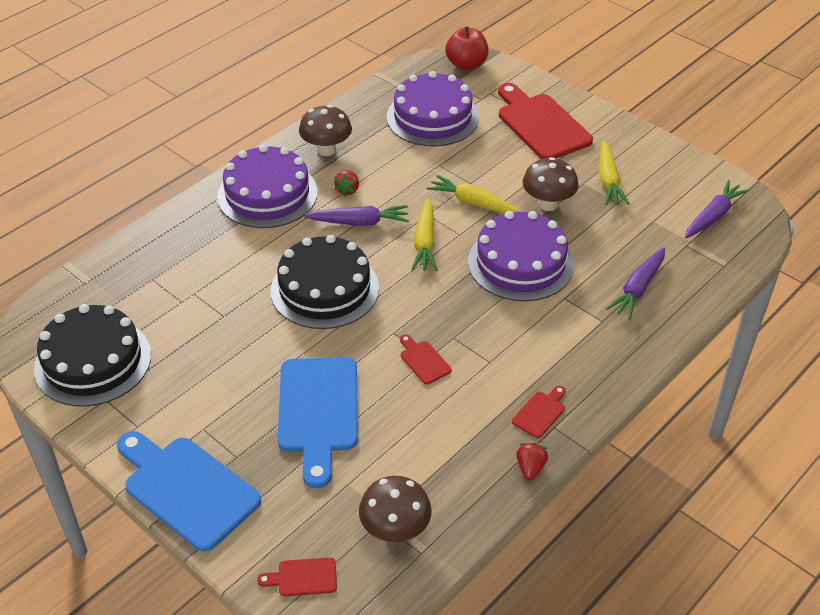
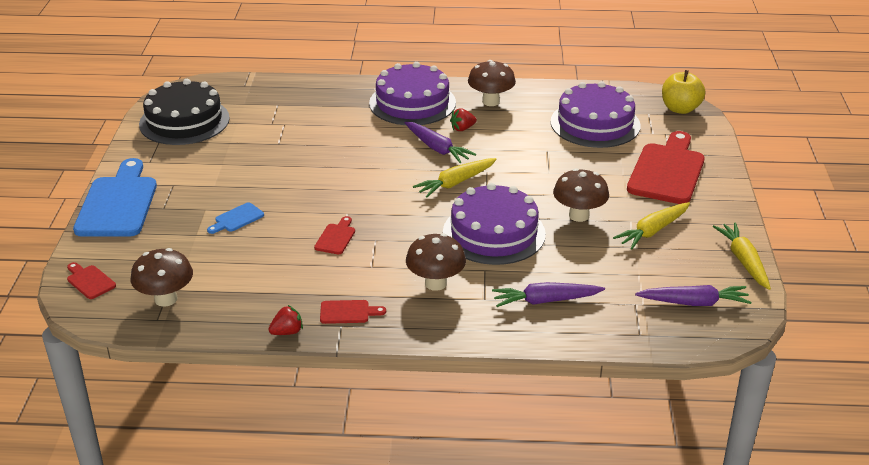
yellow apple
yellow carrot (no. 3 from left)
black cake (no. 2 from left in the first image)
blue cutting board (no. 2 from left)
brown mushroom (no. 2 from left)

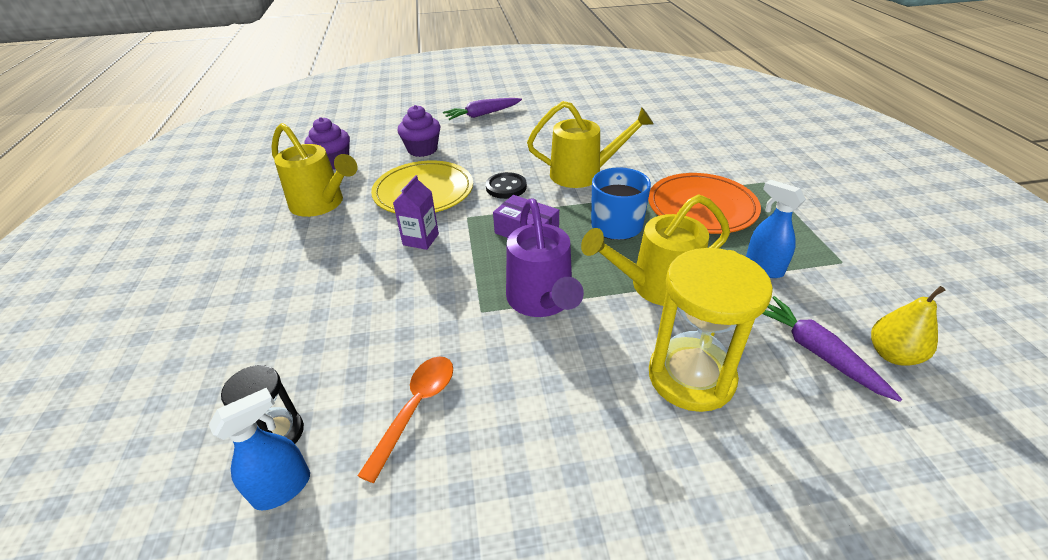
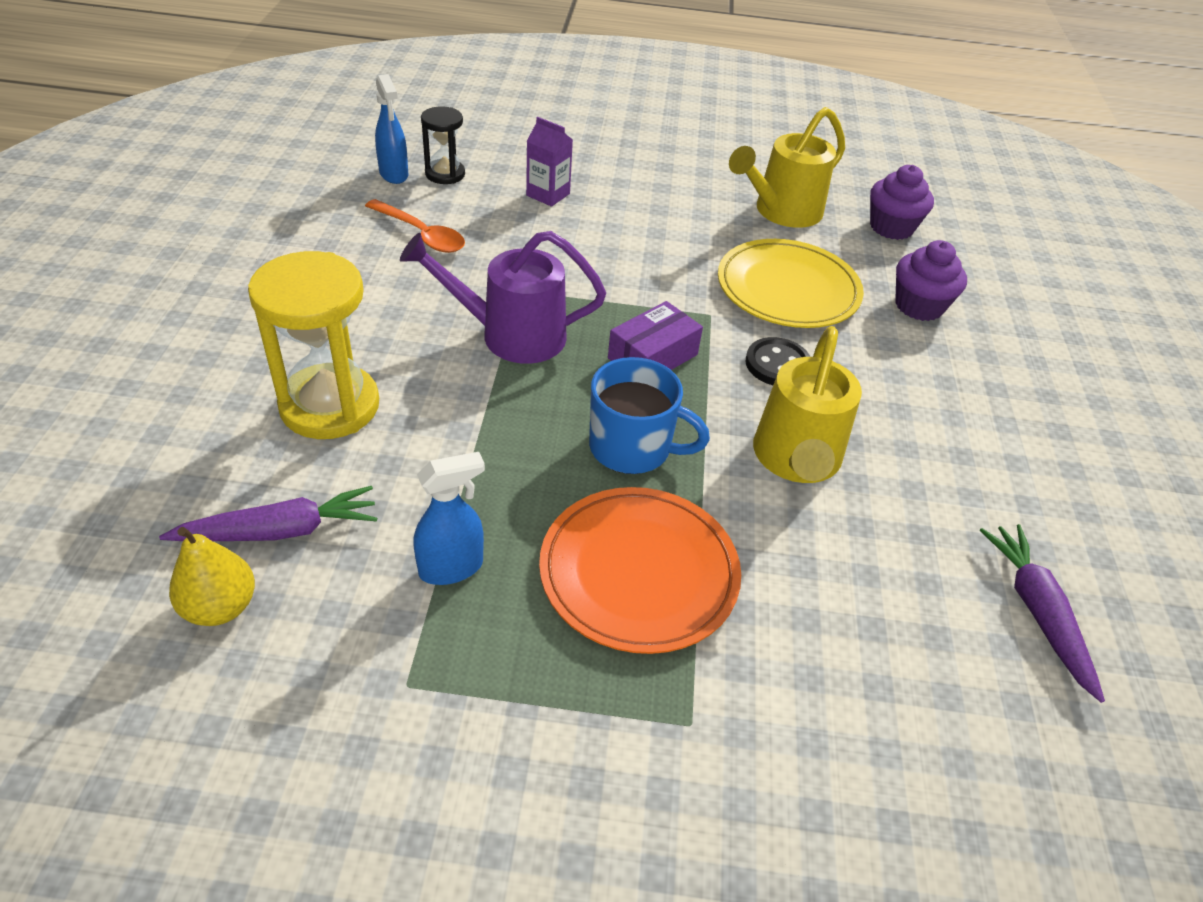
purple carrot (no. 2 from left)
purple carton
yellow watering can (no. 3 from left in the first image)

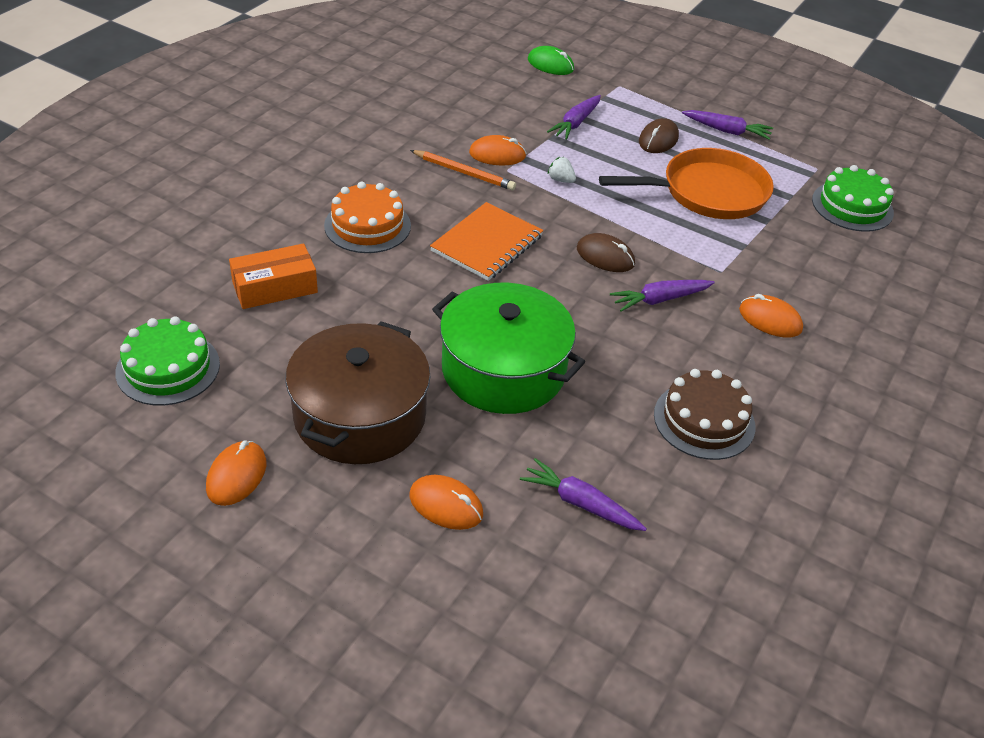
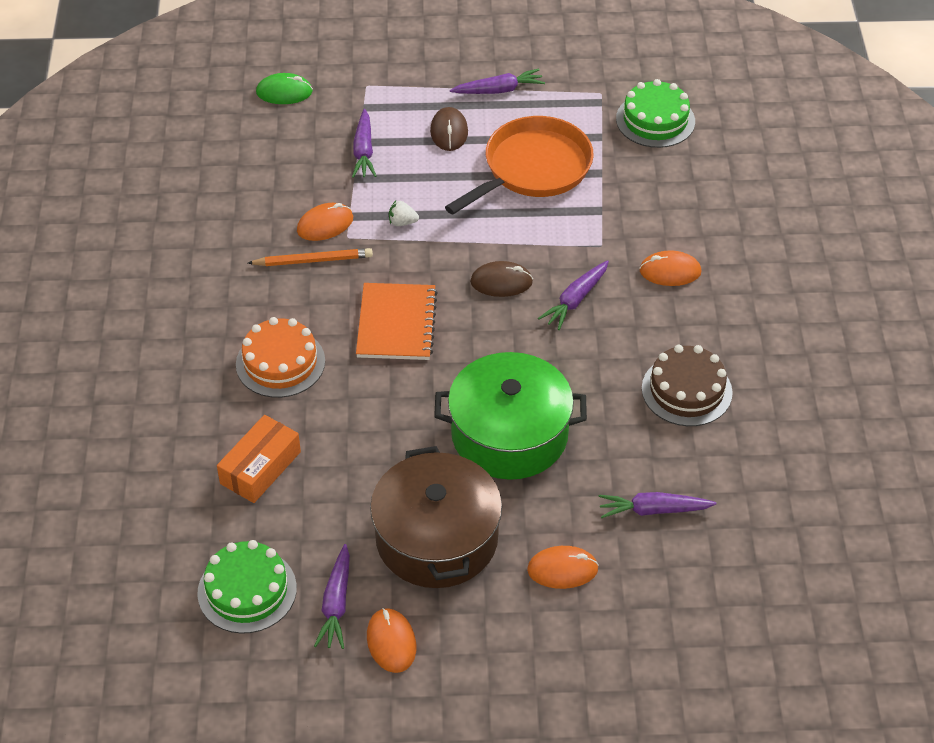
purple carrot (no. 1 from left)

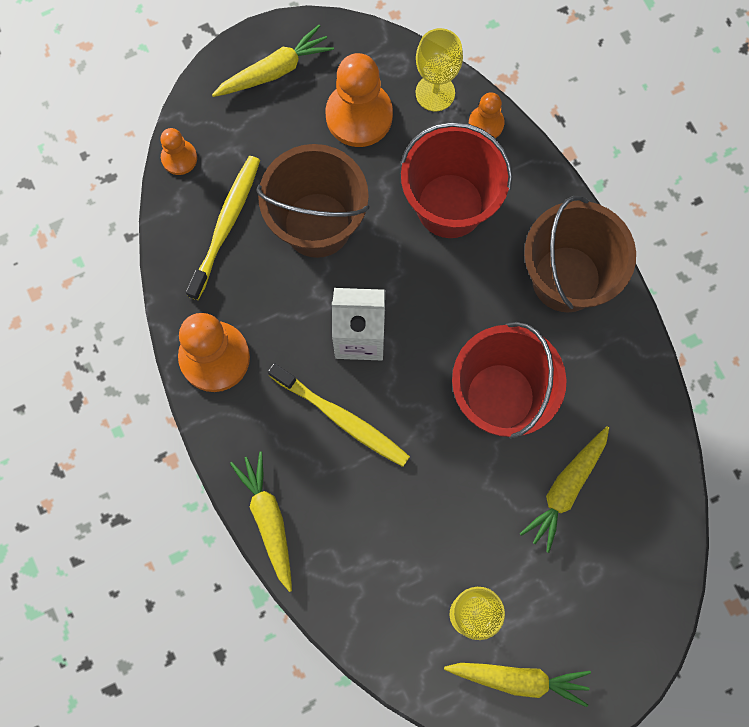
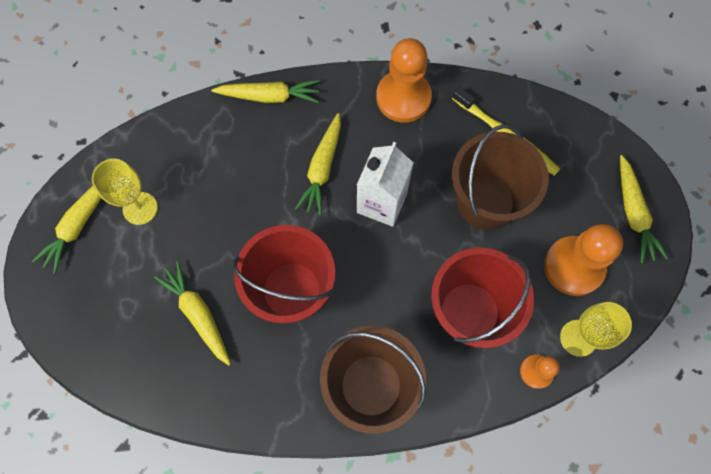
orange pawn (no. 1 from left in the first image)
yellow carrot (no. 4 from left)

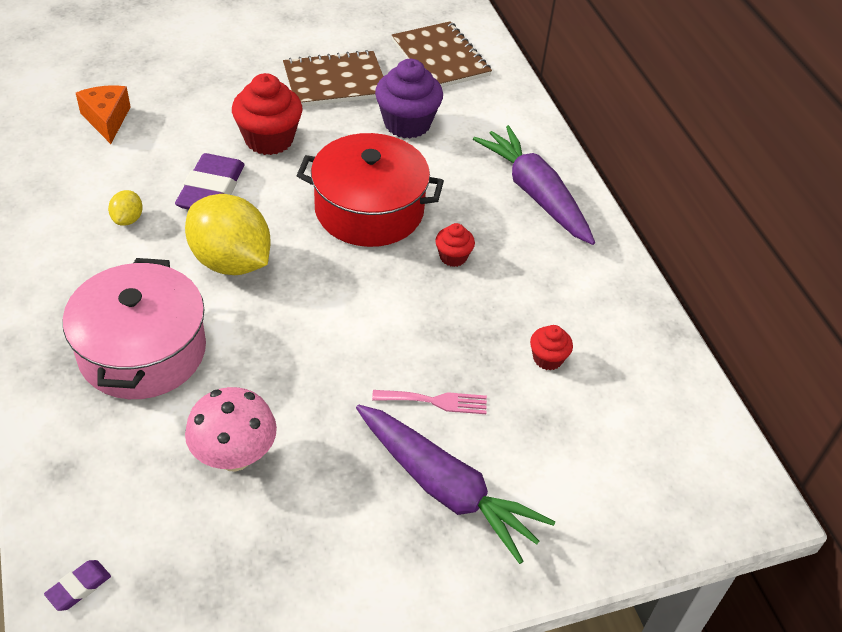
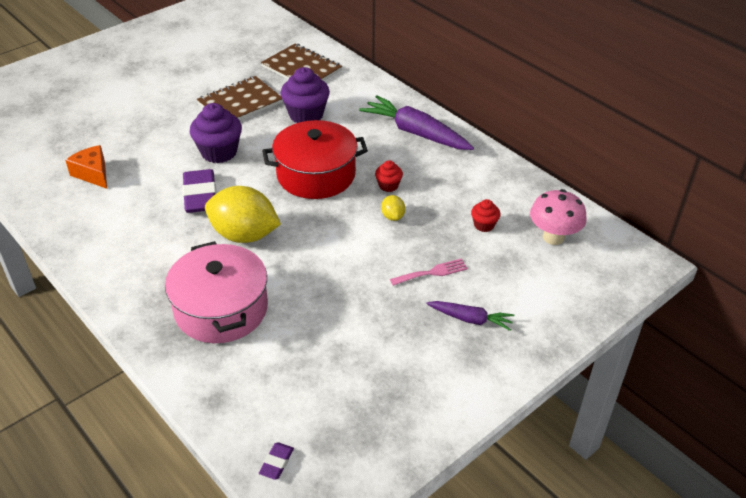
purple cupcake (no. 1 from left)
yellow lemon (no. 2 from left)
pink mushroom
purple carrot (no. 2 from left)

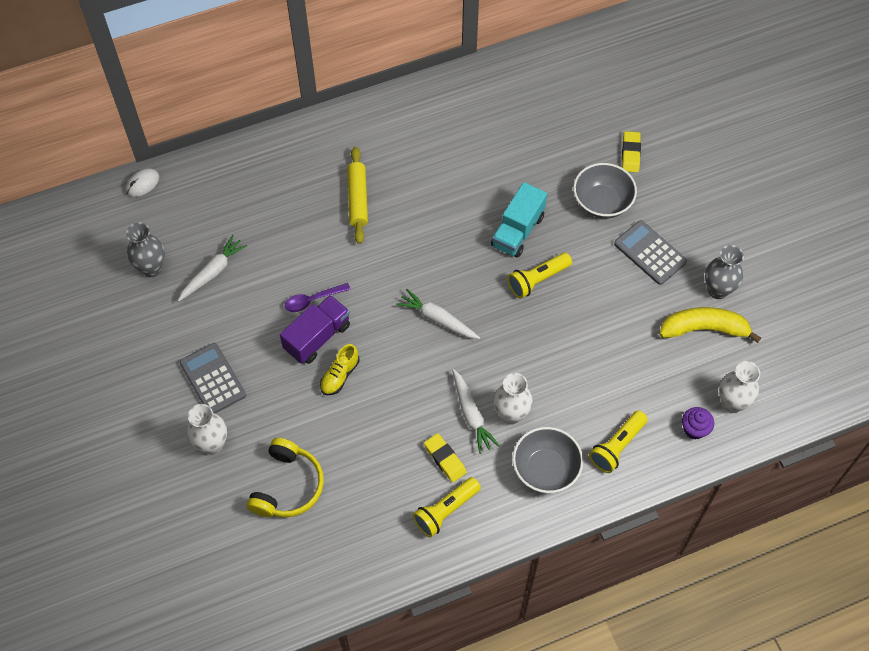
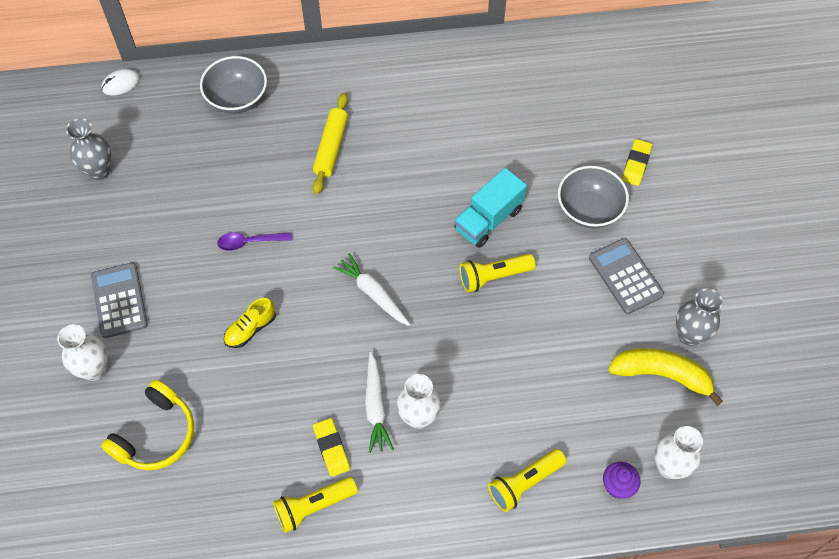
white carrot (no. 1 from left in the first image)
purple truck
grey bowl (no. 1 from left)

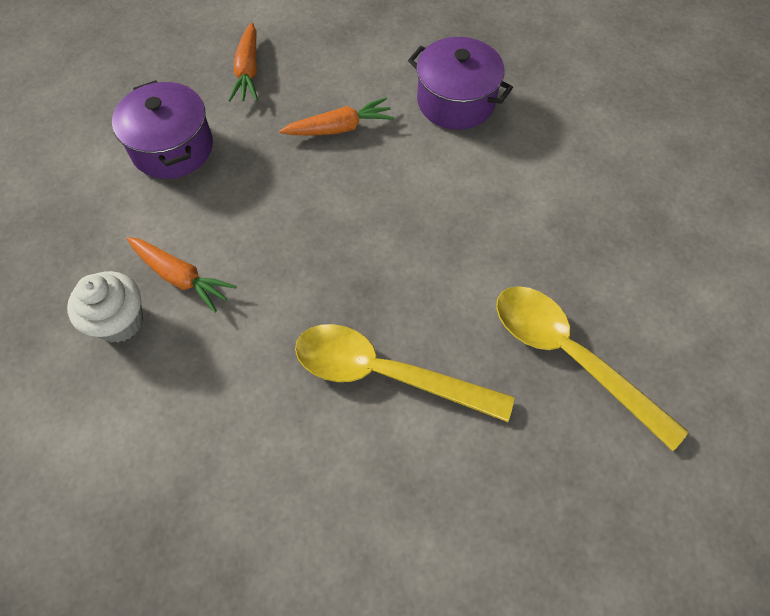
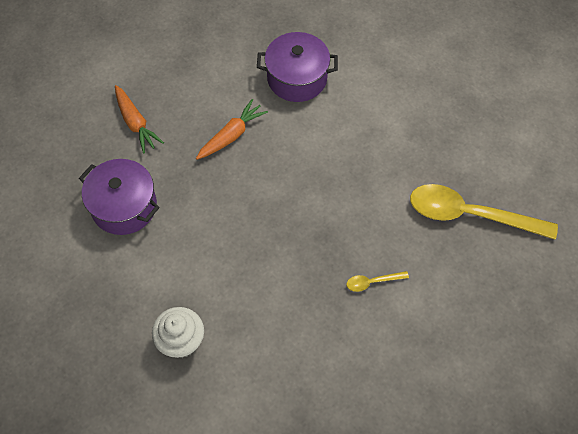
orange carrot (no. 1 from left in the first image)
yellow spoon (no. 1 from left)

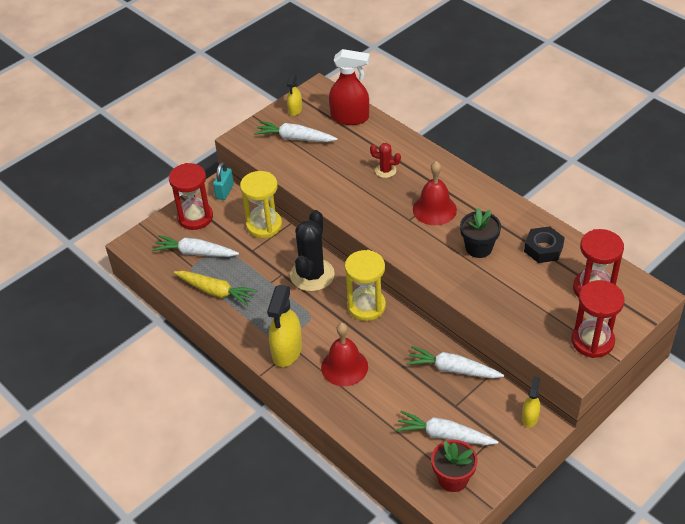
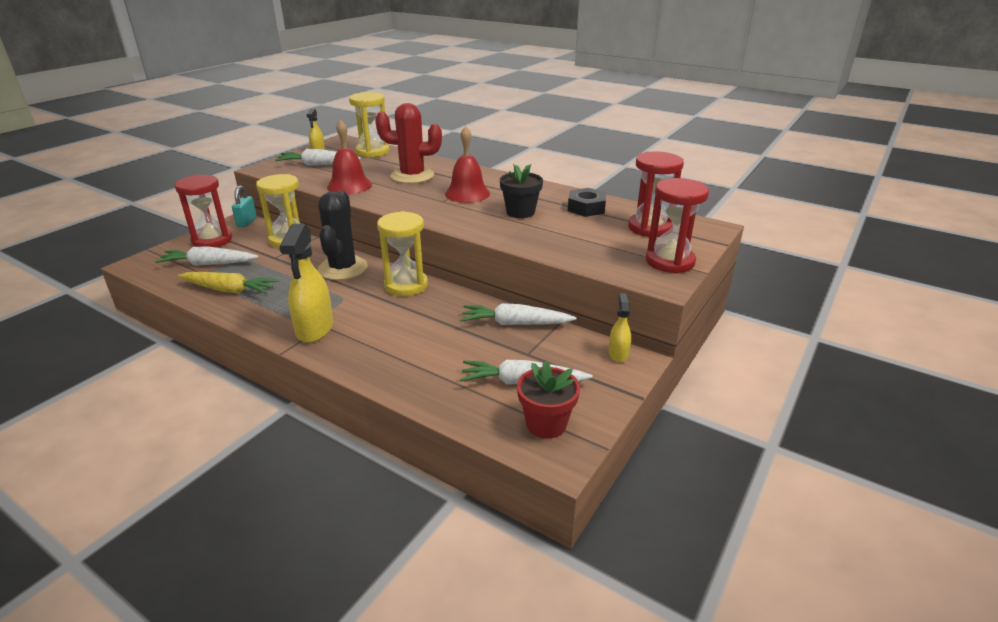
yellow hourglass (no. 2 from left)
red cactus
red bell (no. 1 from left)

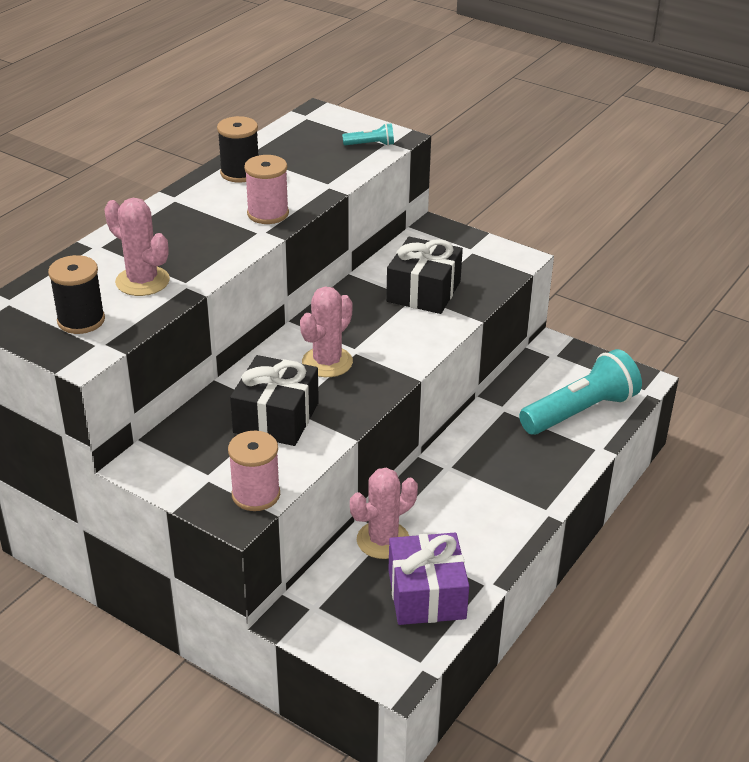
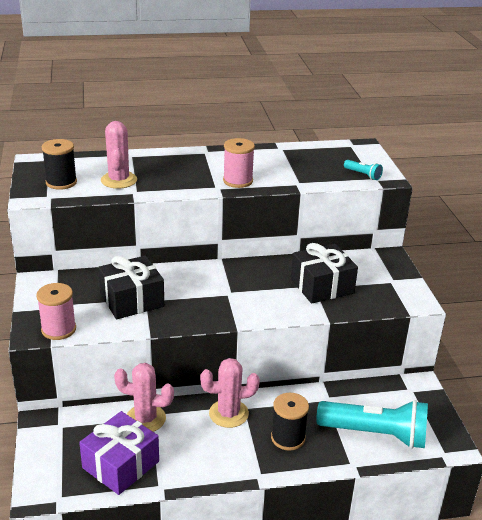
black spool (no. 2 from left)
pink cactus (no. 3 from left)

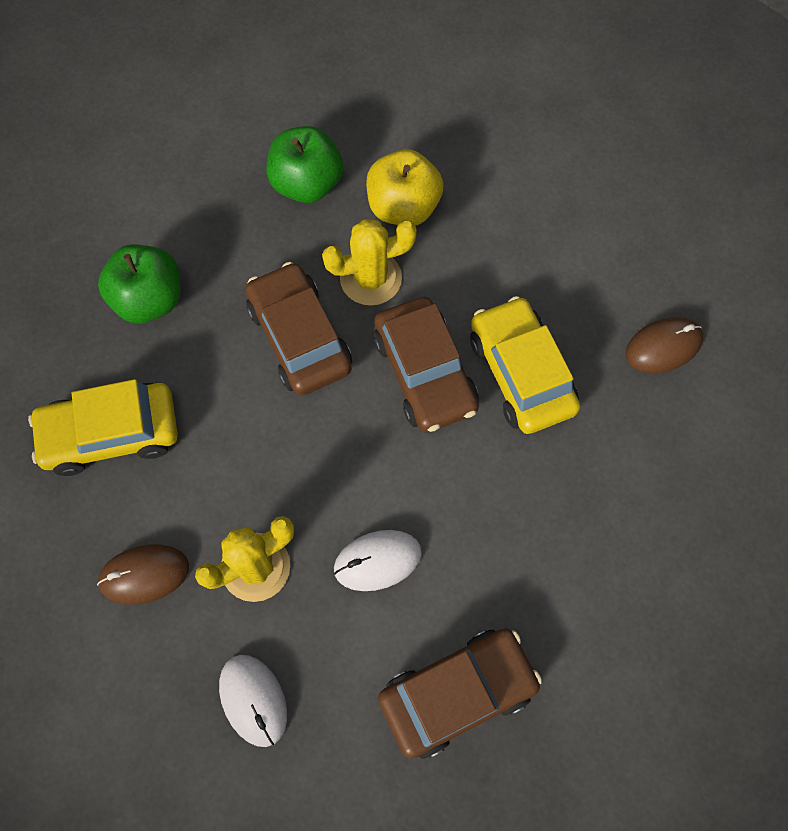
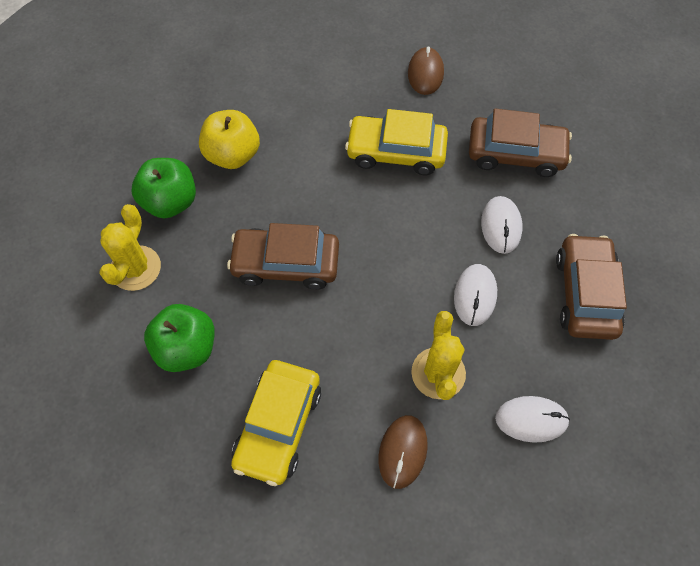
yellow cactus (no. 1 from left)
brown car (no. 2 from left)
white mouse (no. 2 from left)

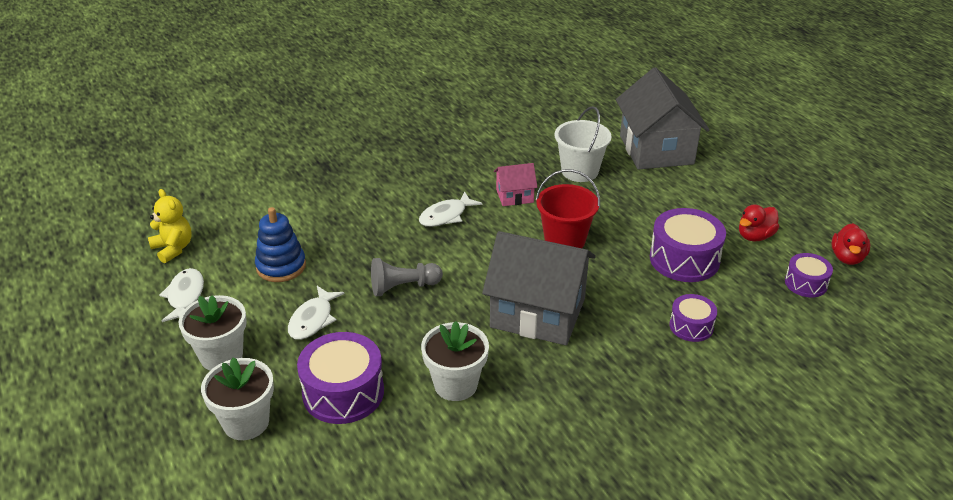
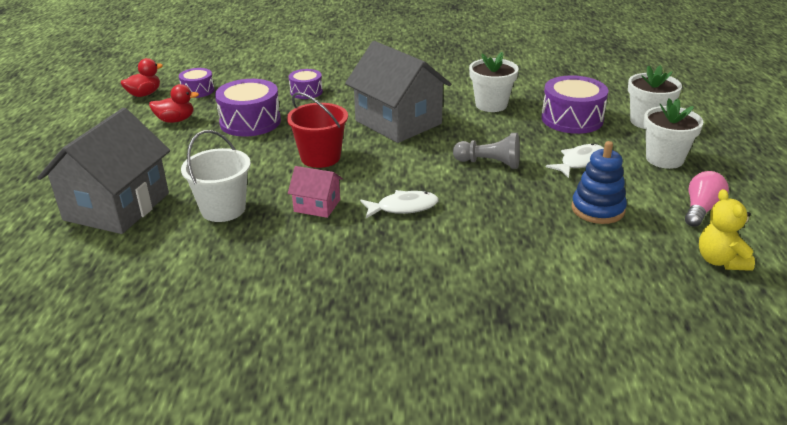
pink light bulb

